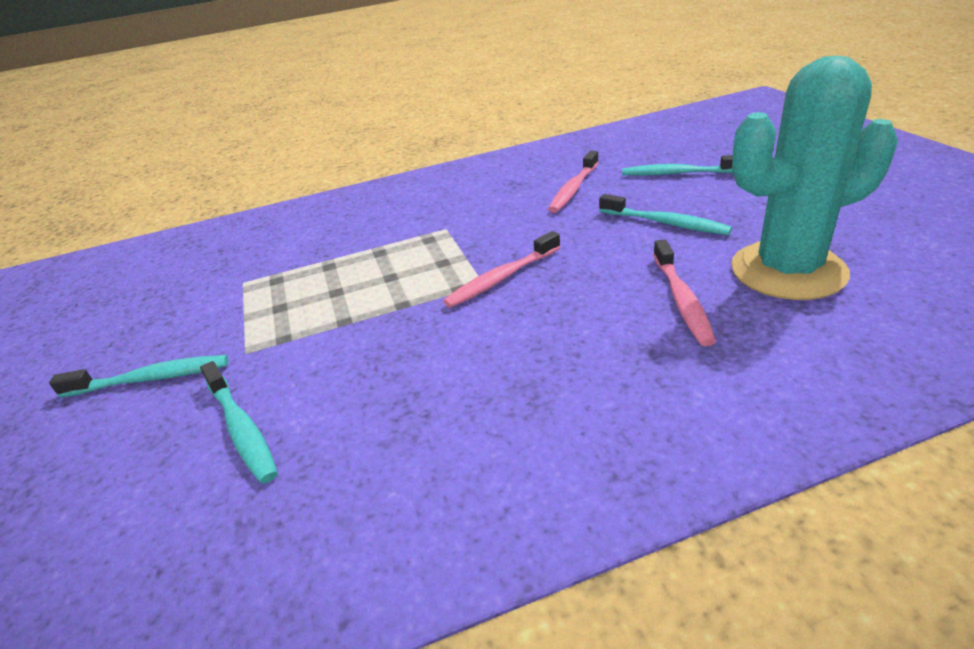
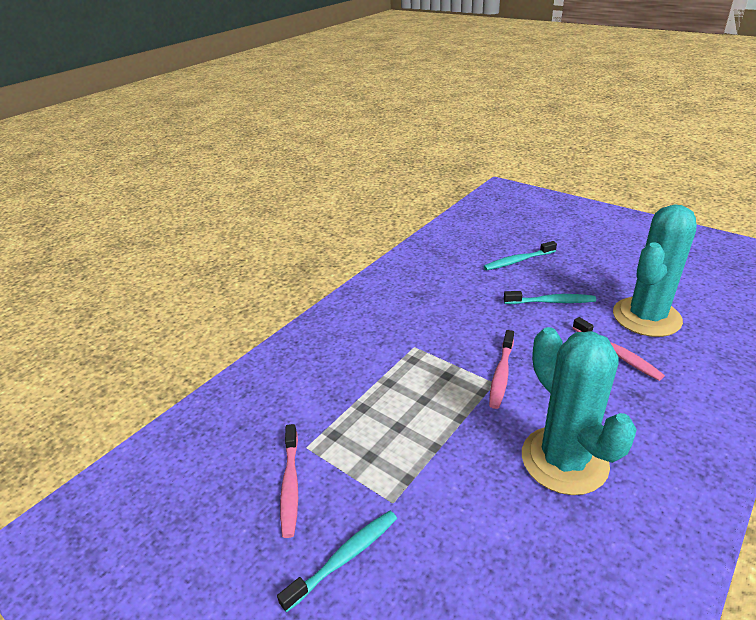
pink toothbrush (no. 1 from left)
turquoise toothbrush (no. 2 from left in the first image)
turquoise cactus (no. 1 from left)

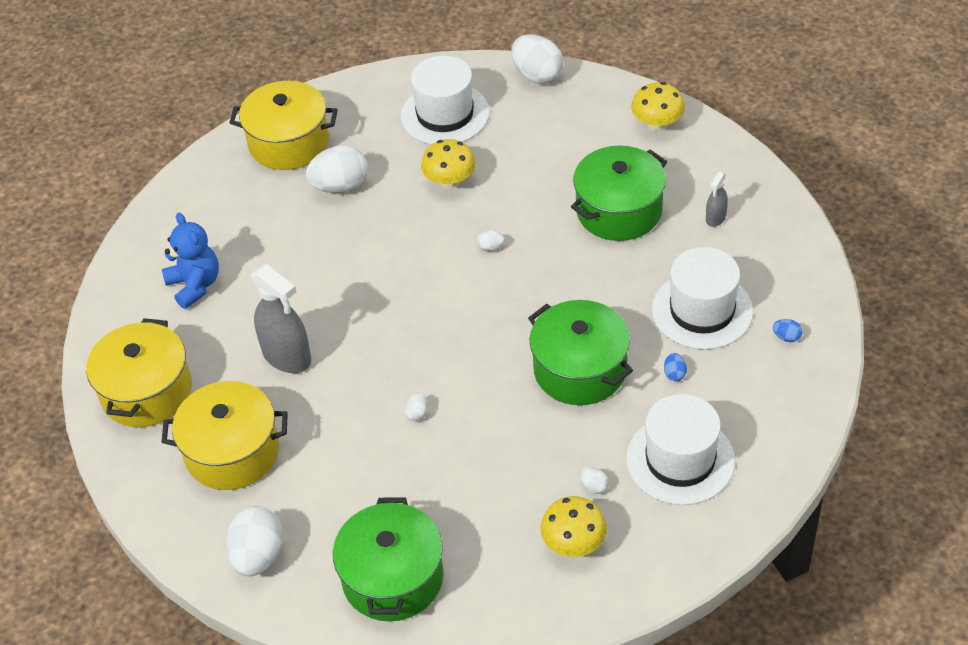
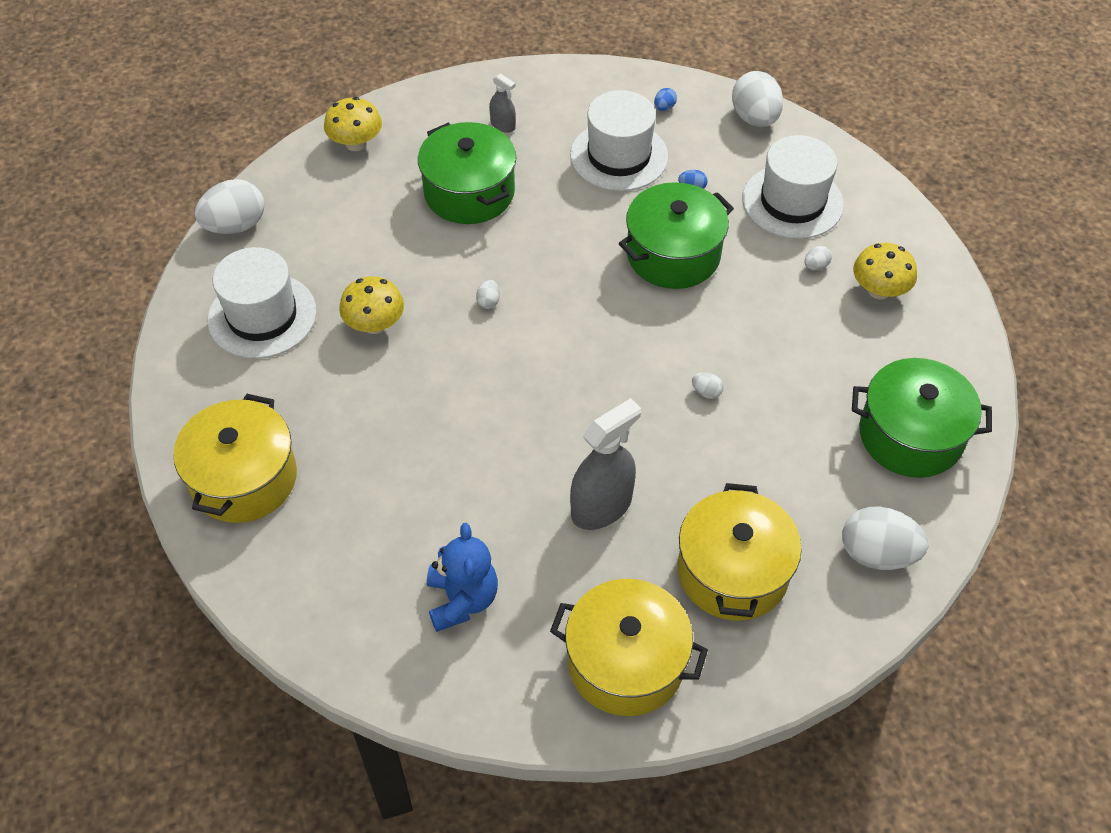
white egg (no. 4 from left)
blue teddy bear

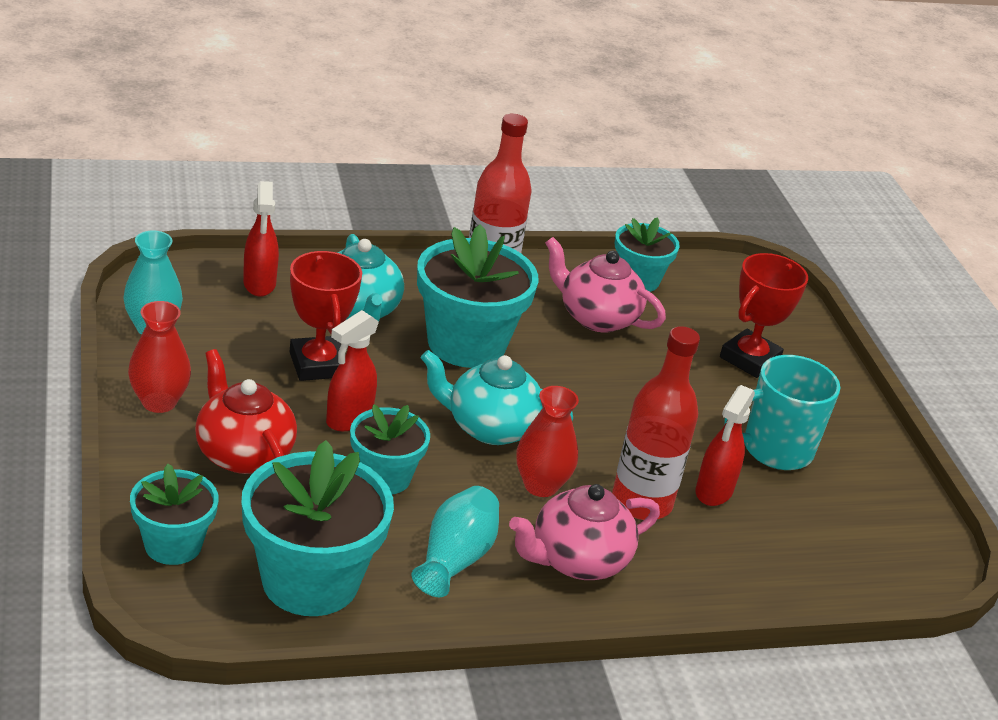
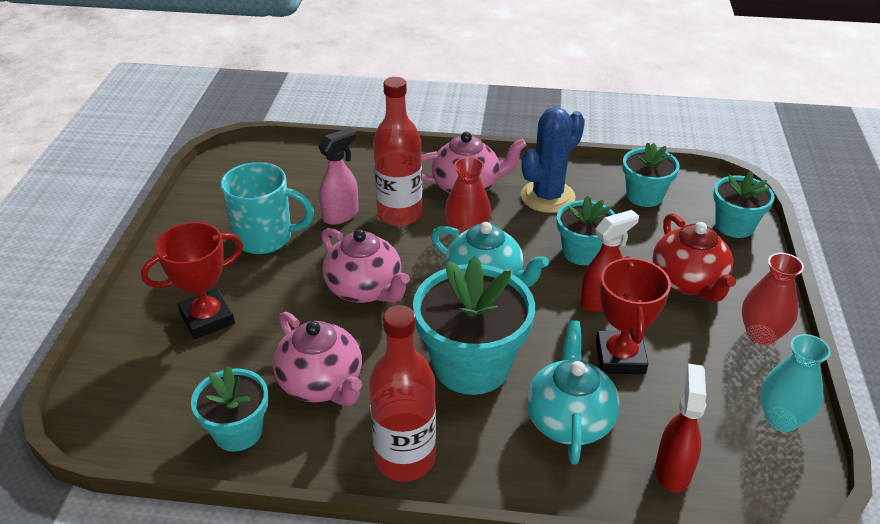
pink spray bottle
turquoise flower pot (no. 4 from left)
blue cactus
pink teapot (no. 2 from left)

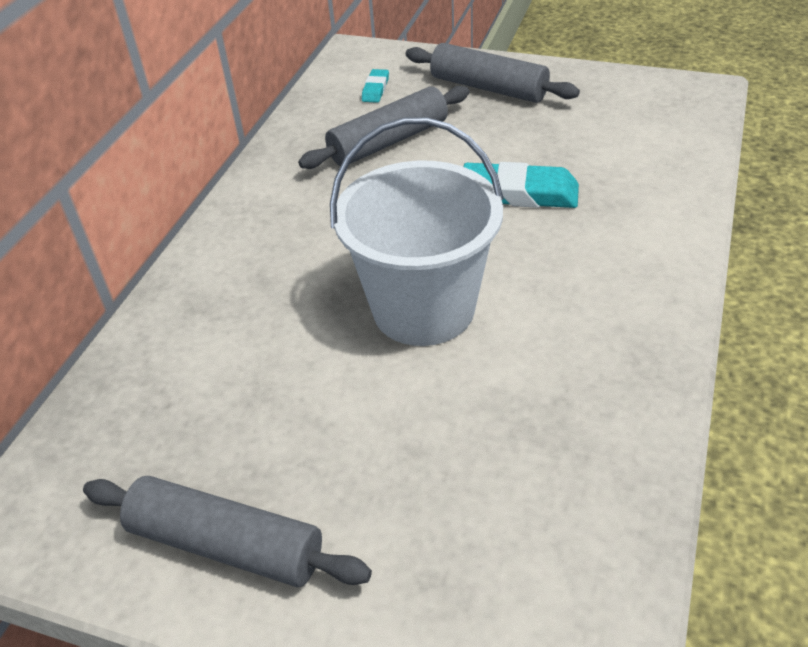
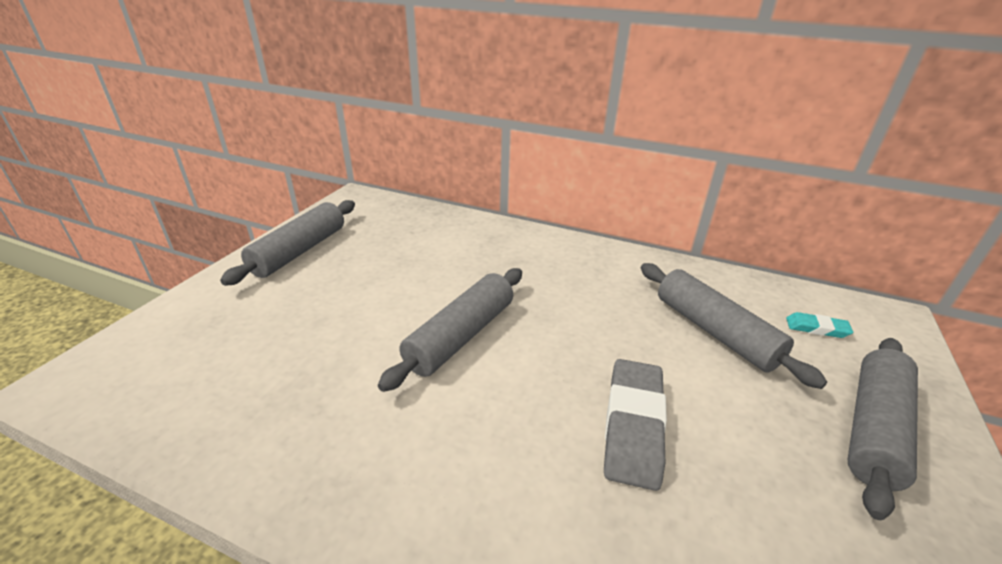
grey rolling pin (no. 2 from left)
grey eraser

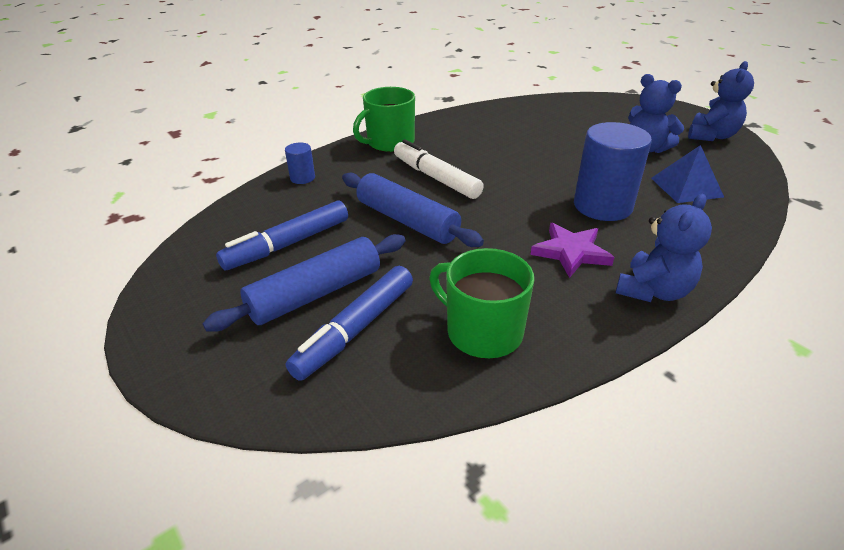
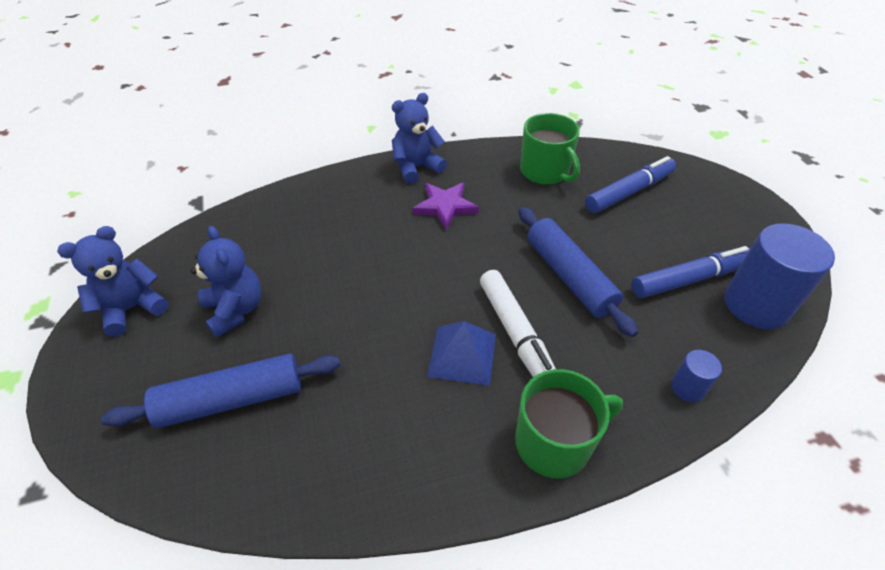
blue cylinder (no. 2 from left)
blue pyramid
blue rolling pin (no. 1 from left)

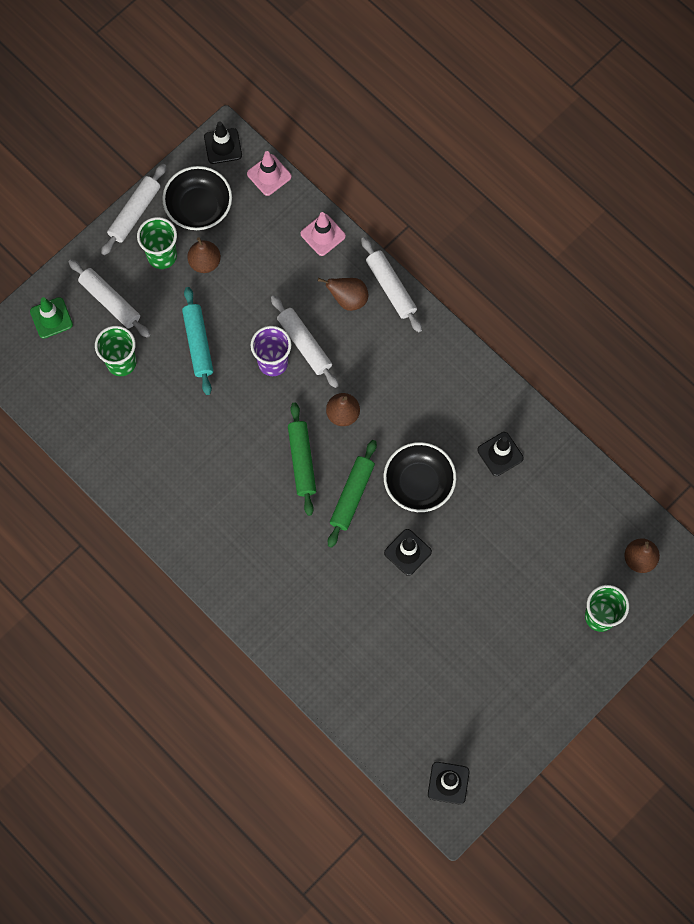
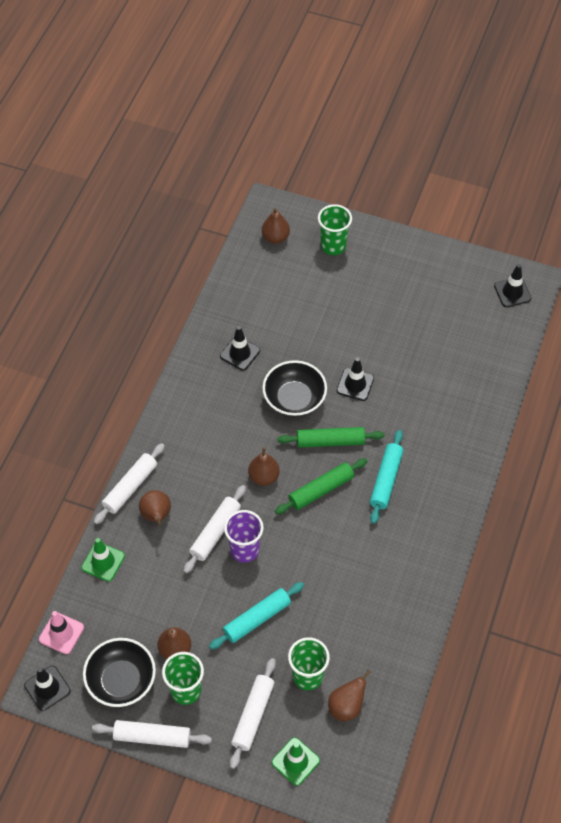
green traffic cone (no. 1 from left)
turquoise rolling pin (no. 2 from left)
brown pear (no. 5 from left)

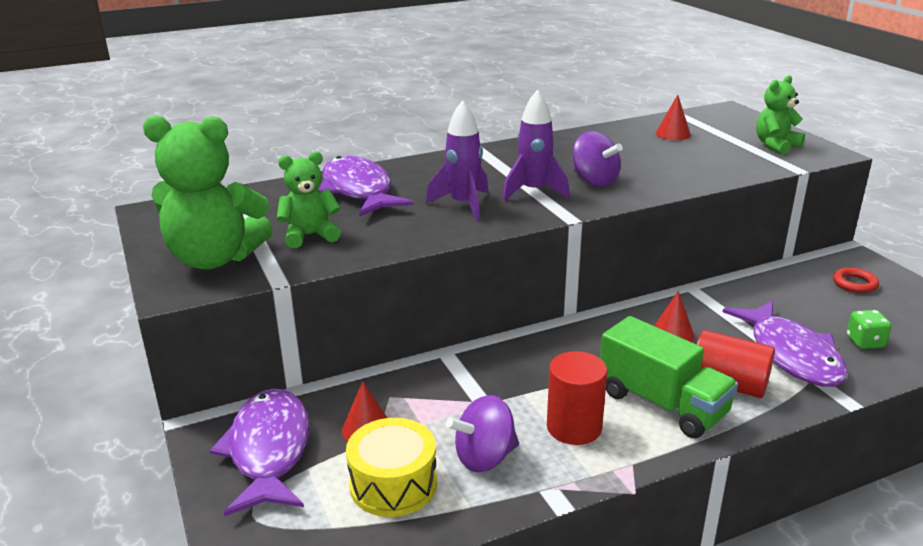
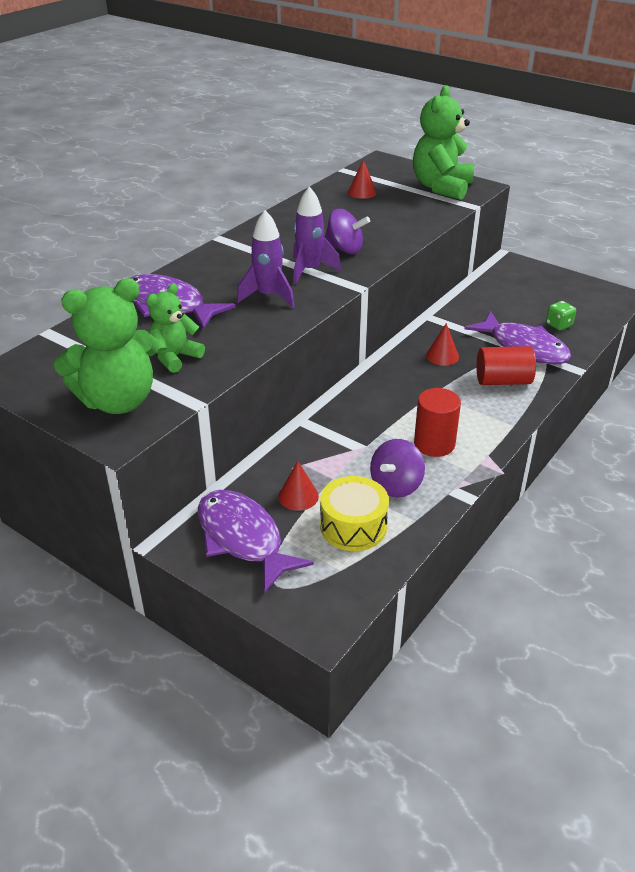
green teddy bear (no. 3 from left)
red ring
green truck

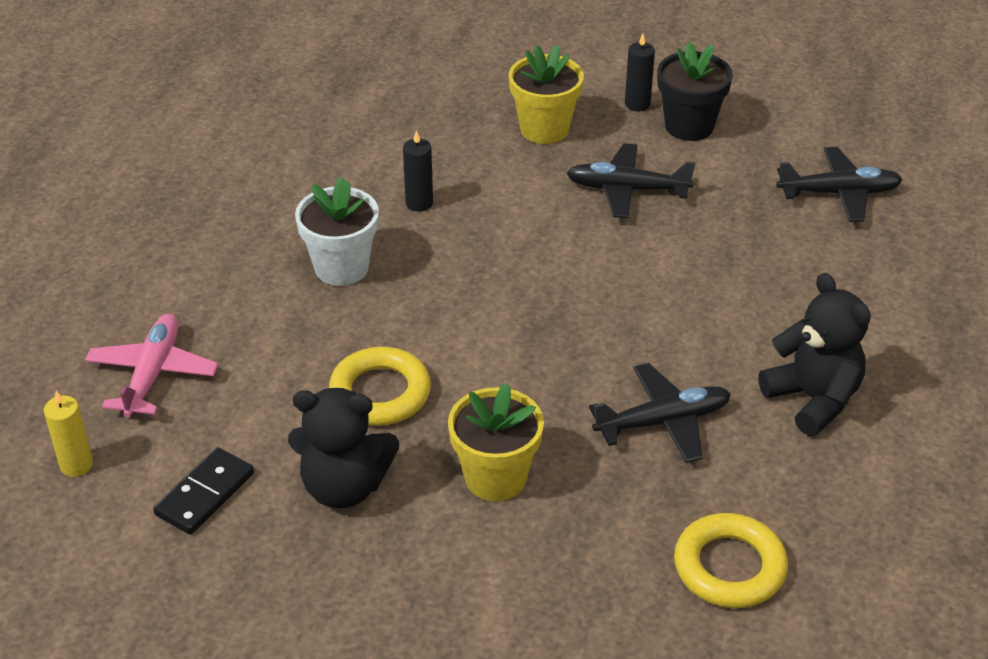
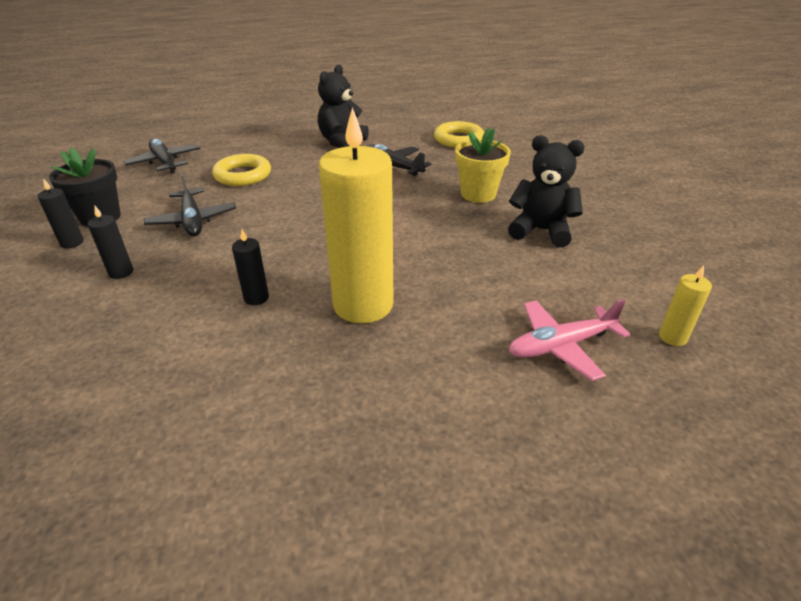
black candle (no. 2 from left)
yellow candle (no. 1 from left)
yellow ring (no. 1 from left)
black teddy bear (no. 2 from left)
black domino

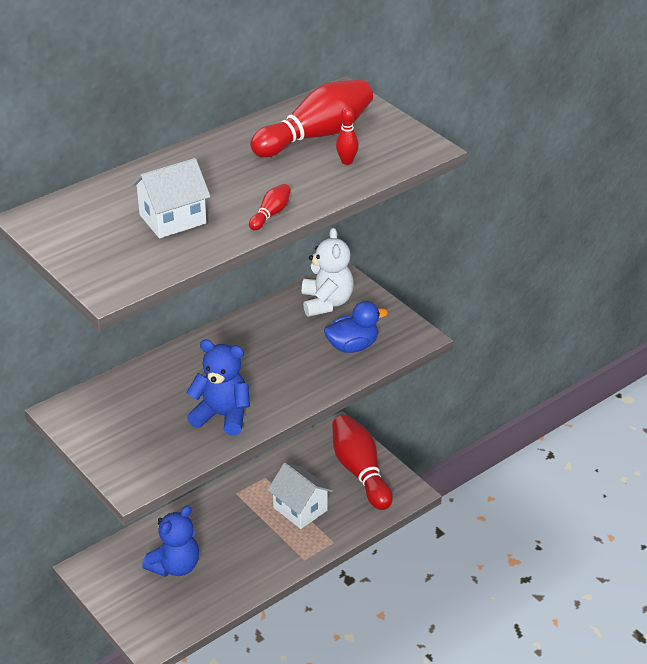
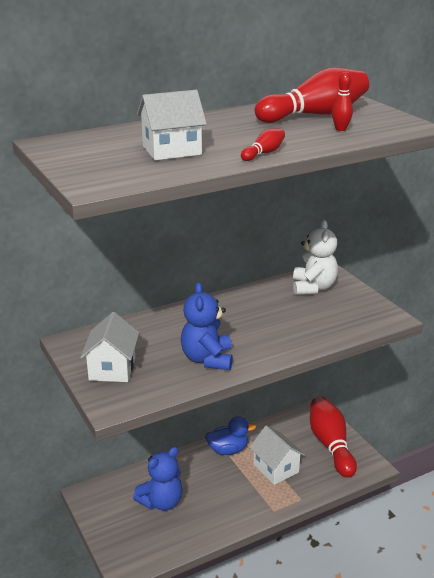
blue duck
blue teddy bear (no. 2 from left)
white house (no. 1 from left)

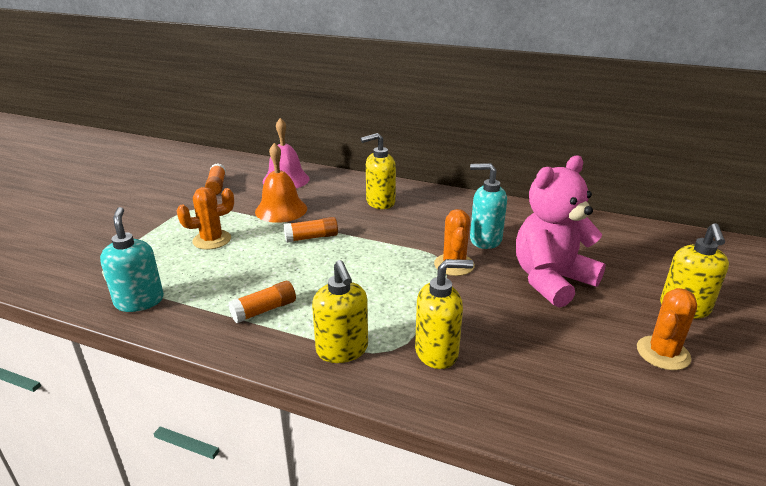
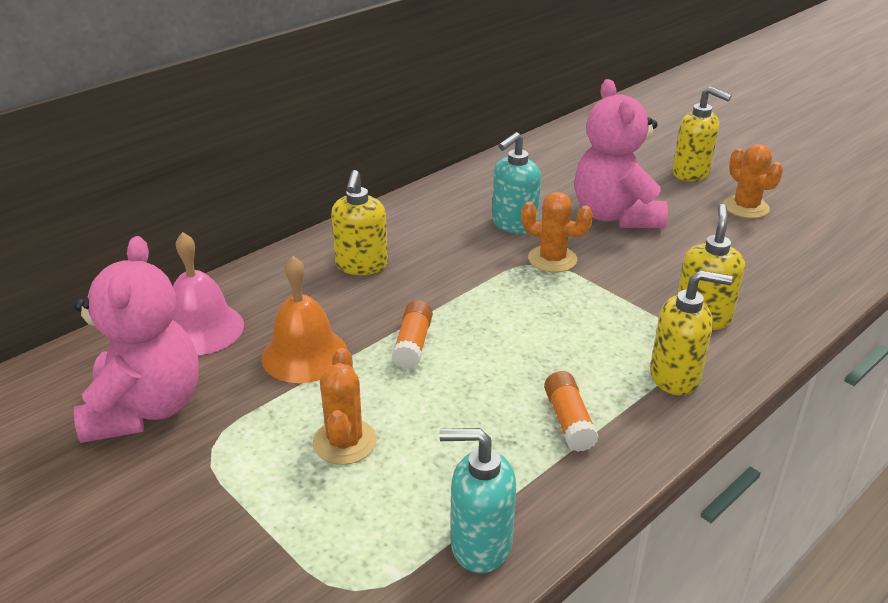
pink teddy bear (no. 1 from left)

